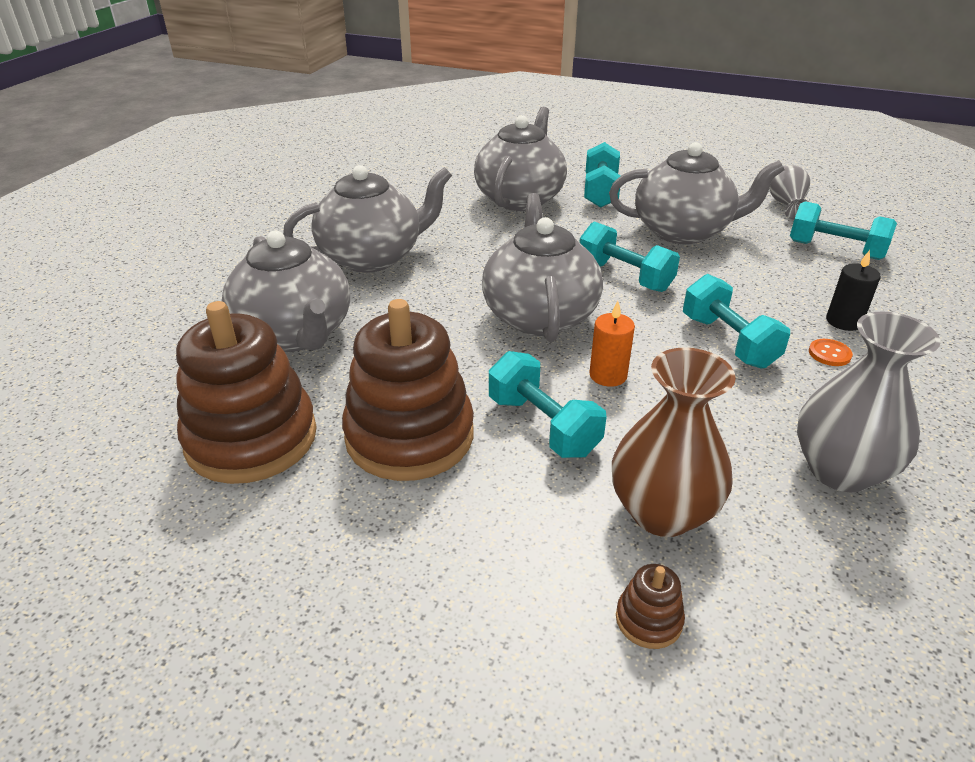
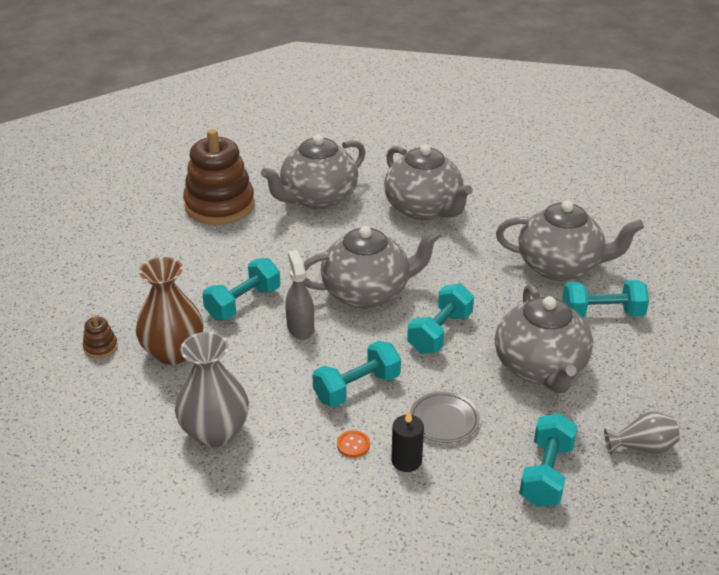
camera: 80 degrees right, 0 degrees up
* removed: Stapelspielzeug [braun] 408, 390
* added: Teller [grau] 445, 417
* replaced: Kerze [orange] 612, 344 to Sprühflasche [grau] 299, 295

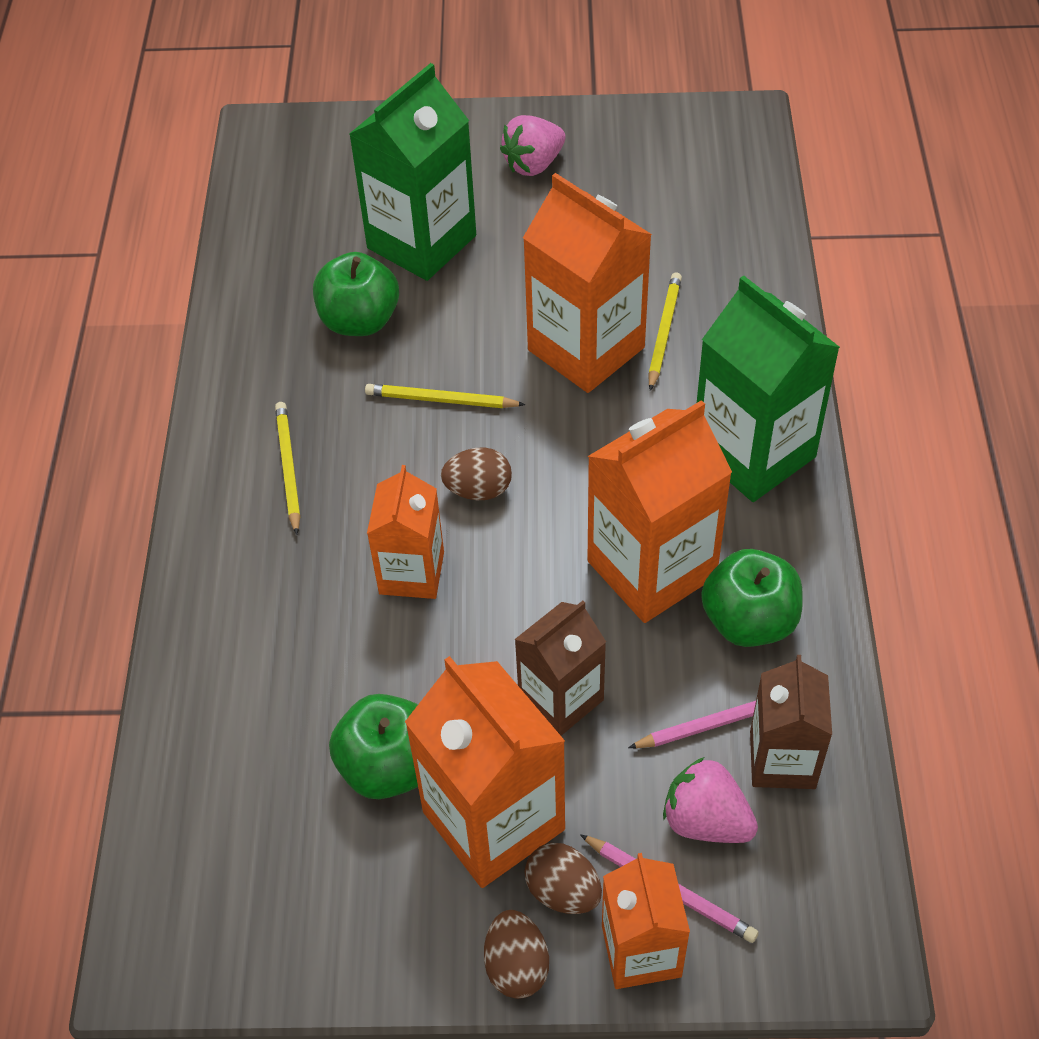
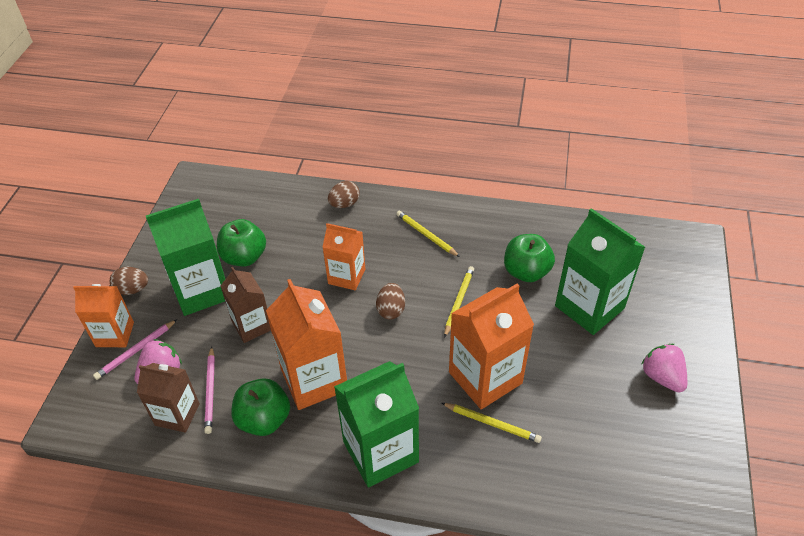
camera: 100 degrees right, 5 degrees down
* moved: Ei [braun] 563, 878 to 344, 194
* recoloured: Getränkekarton [orange] 485, 772 to Getränkekarton [grün] 185, 257
* turned: Bleistift [gelb] 287, 468 = 428, 234 135 degrees counterclockwise

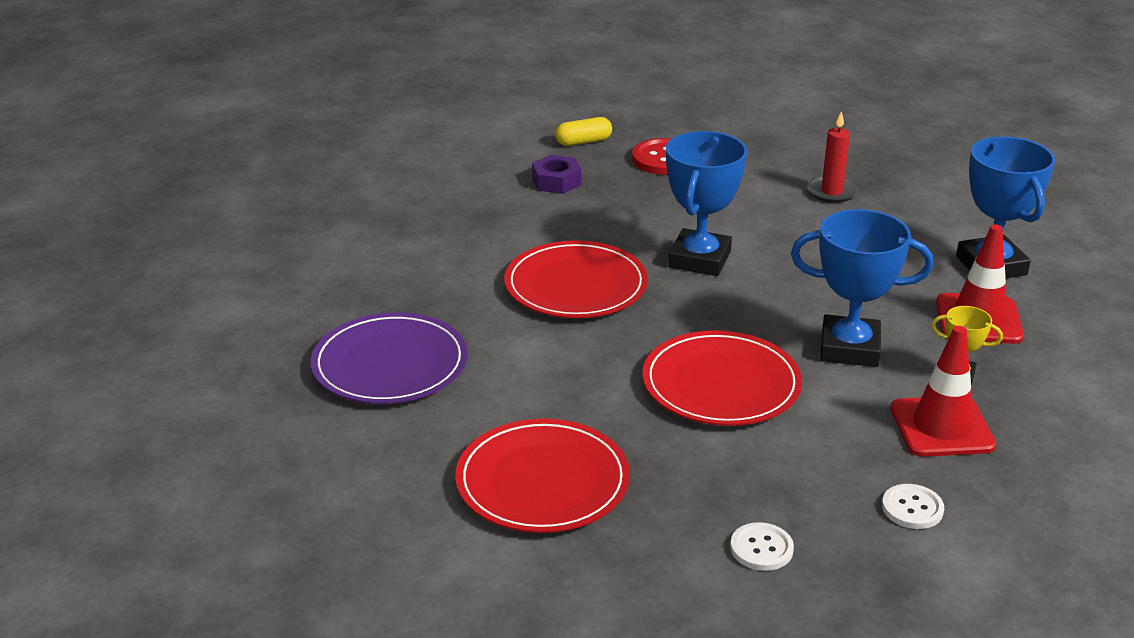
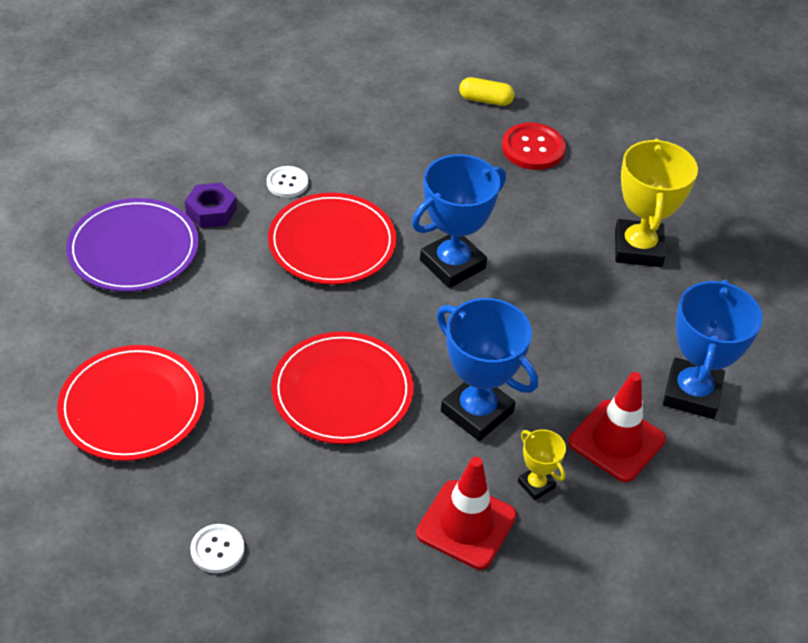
camera: 30 degrees right, 15 degrees up
* moved: Sechskantmutter [lila] 556, 174 to 211, 205
* moved: Knopf [weiß] 913, 506 to 287, 182
* replaced: Kerze [rot] 832, 157 to Pokal [gelb] 656, 203

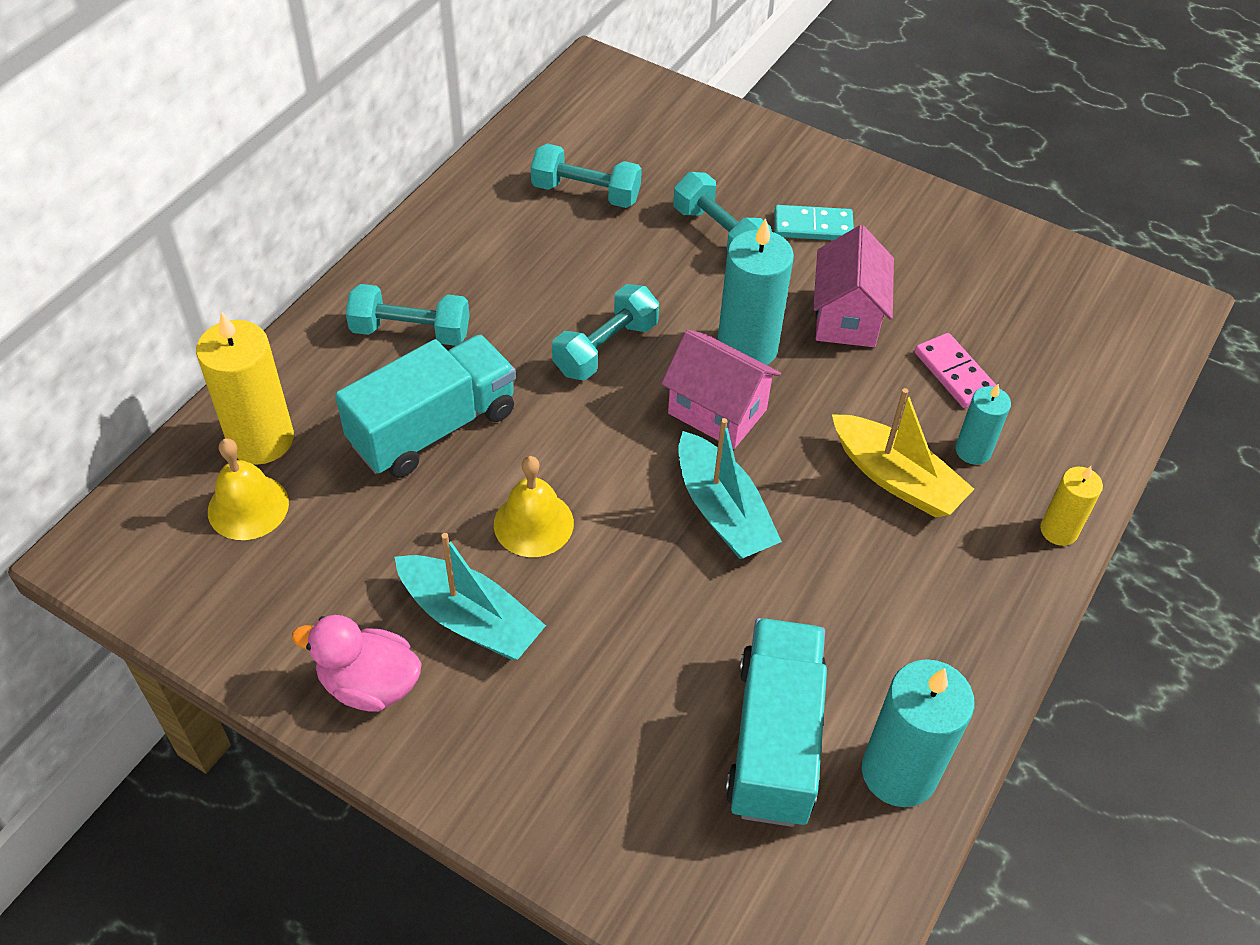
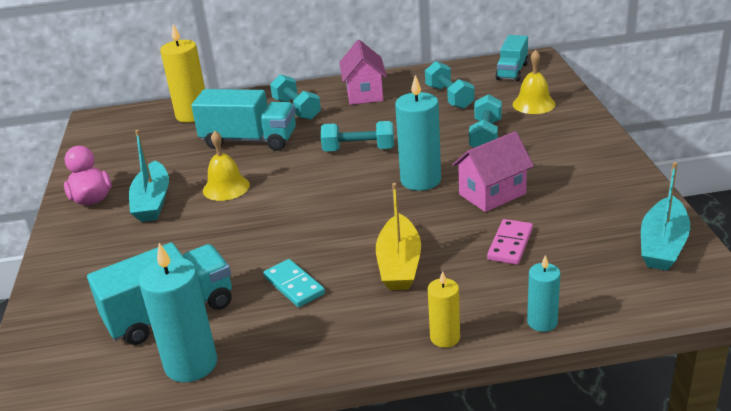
camera: 55 degrees right, 20 degrees down
* added: Lastwagen [türkis] 511, 58
* moved: Glocke [gelb] 248, 489 to 534, 82
* moved: Haus [rosa] 721, 389 to 363, 72
* moved: Boot [türkis] 730, 488 to 665, 216
* moved: Dominostein [türkis] 814, 222 to 294, 283
* moved: Kerze [türkis] 983, 424 to 544, 293

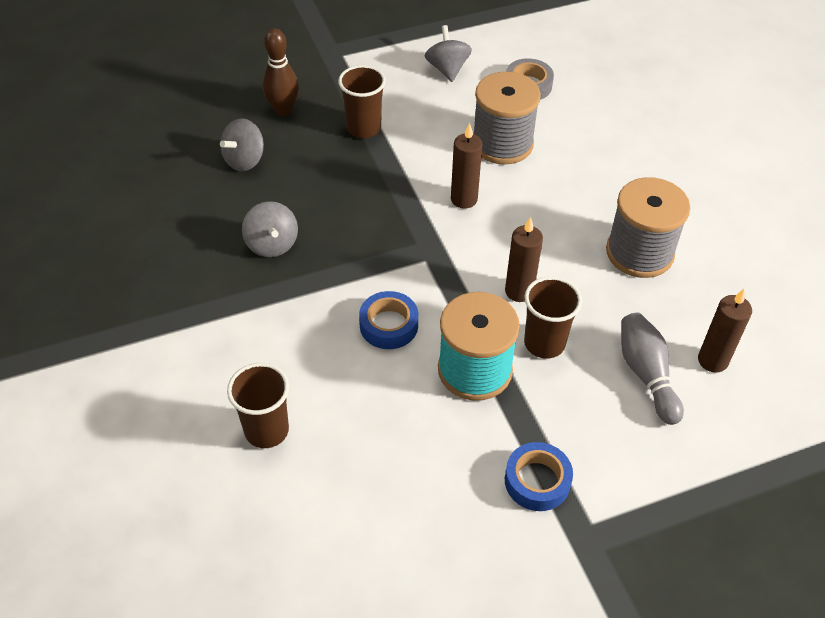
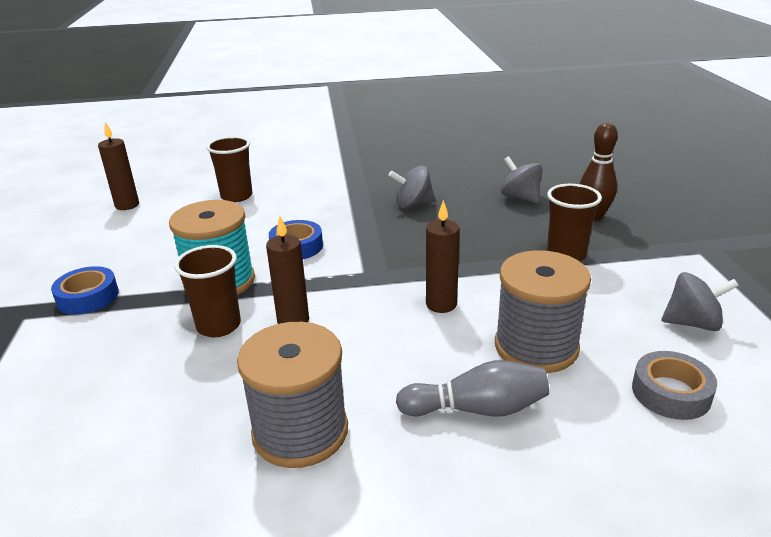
camera: 105 degrees right, 20 degrees down
* moved: Bowlingkegel [grau] 652, 369 to 472, 388
* moved: Kerze [braun] 725, 331 to 118, 166

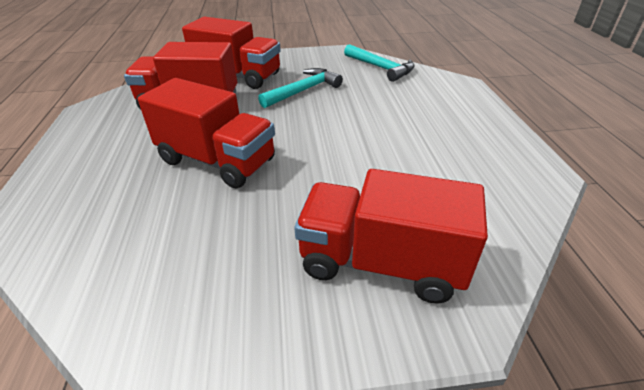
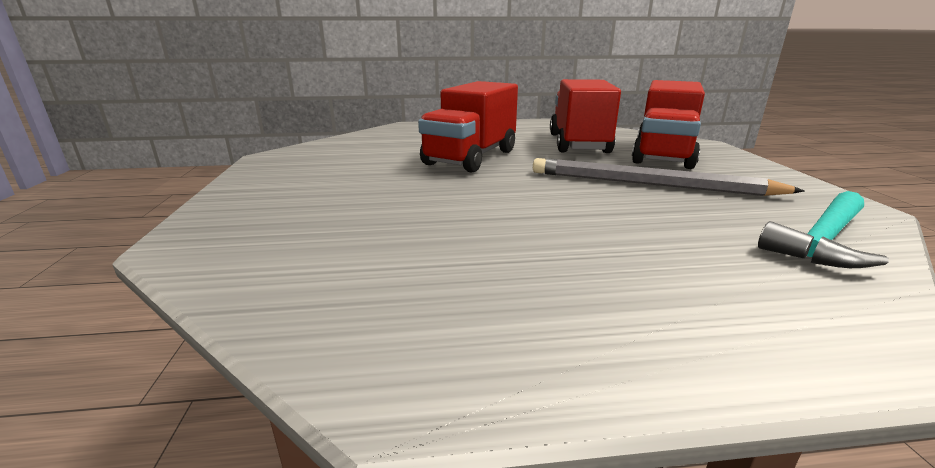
camera: 90 degrees right, 15 degrees down
* removed: Lastwagen [rot] 391, 236
* replaced: Hammer [türkis] 300, 88 to Bleistift [grau] 669, 177

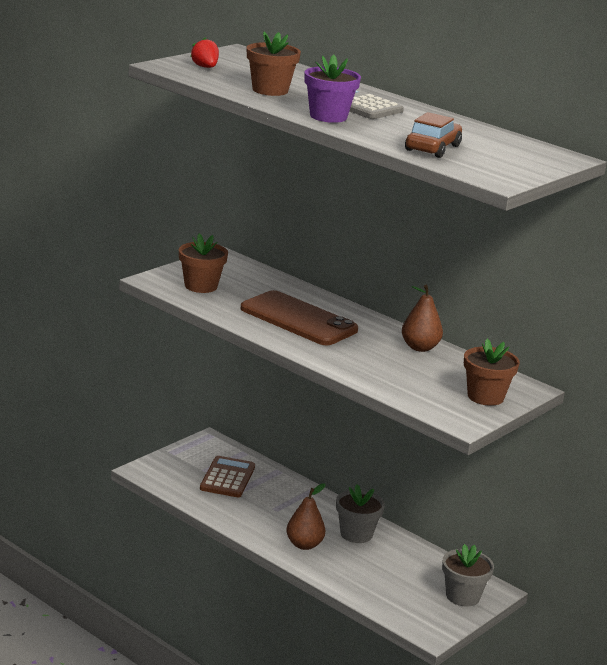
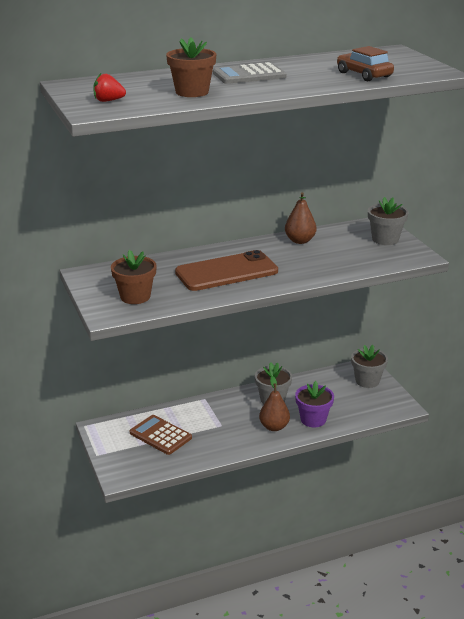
camera: 60 degrees left, 5 degrees up
* moved: Blumentopf [lila] 332, 89 to 314, 404
* recoloured: Blumentopf [braun] 492, 372 to Blumentopf [grau] 388, 221

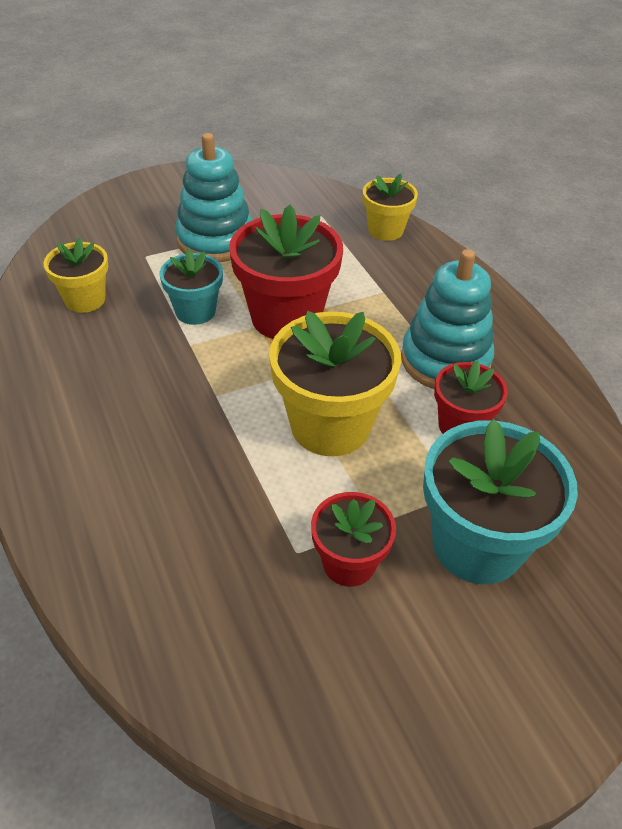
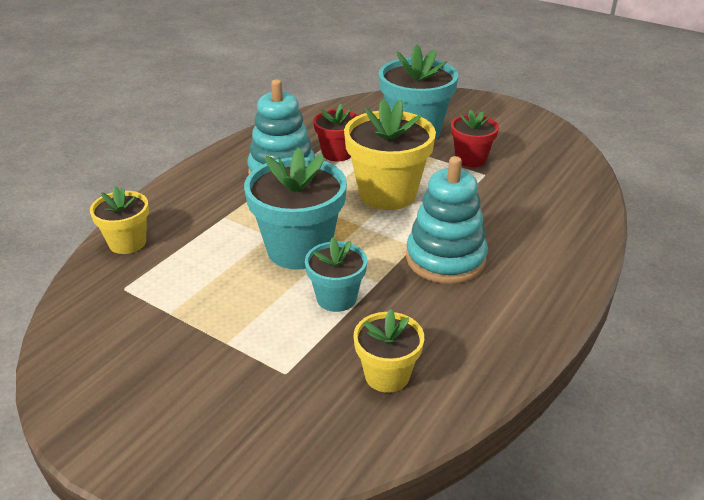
camera: 120 degrees left, 10 degrees down
* moved: Stapelspielzeug [türkis] 213, 197 to 447, 220
* recoloured: Blumentopf [rot] 286, 272 to Blumentopf [türkis] 295, 209

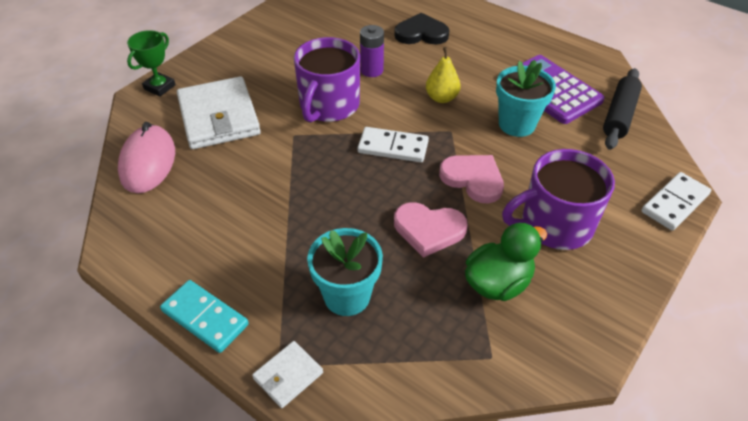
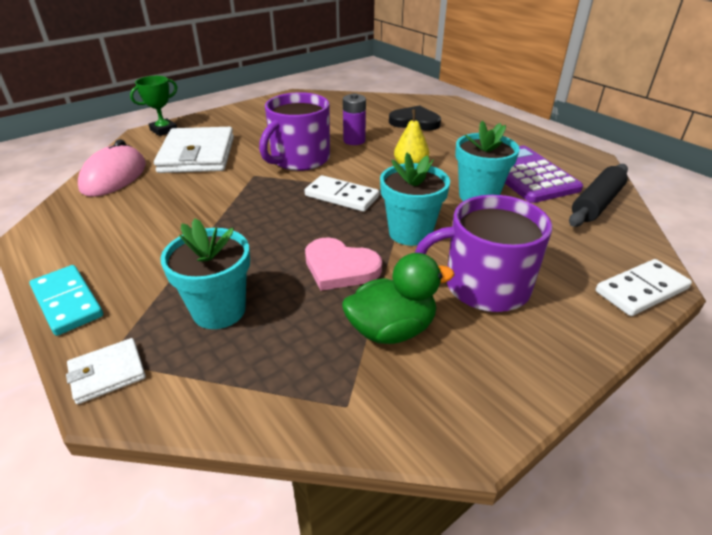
camera: 15 degrees right, 10 degrees down
* replaced: Herz [rosa] 471, 179 to Blumentopf [türkis] 415, 199

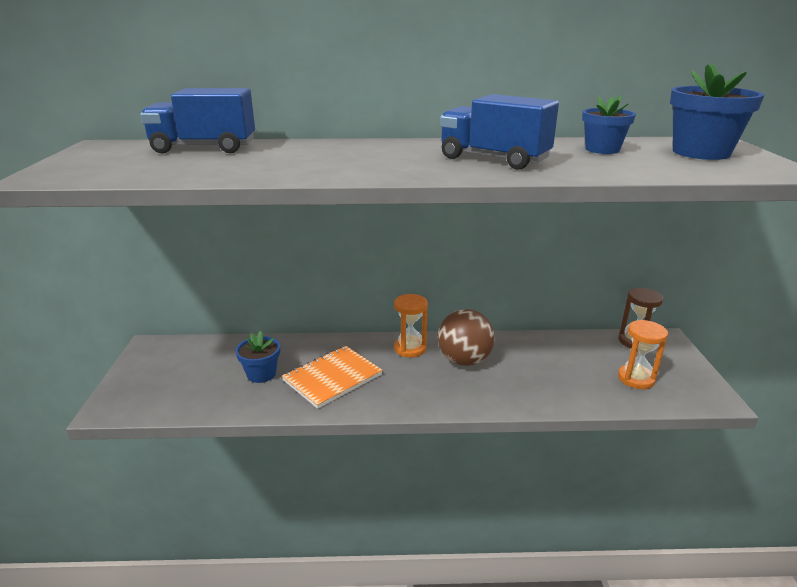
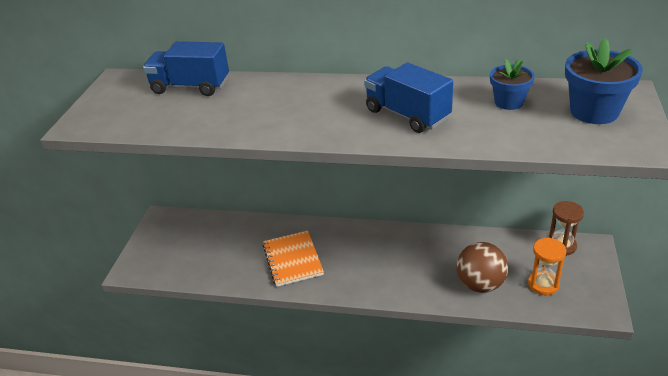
camera: 15 degrees right, 10 degrees up
* removed: Blumentopf [blau] 257, 357
* removed: Sanduhr [orange] 411, 326
* moved: Ball [braun] 466, 337 to 482, 267
* turned: Notizbuch [orange] 332, 377 = 293, 259 75 degrees counterclockwise

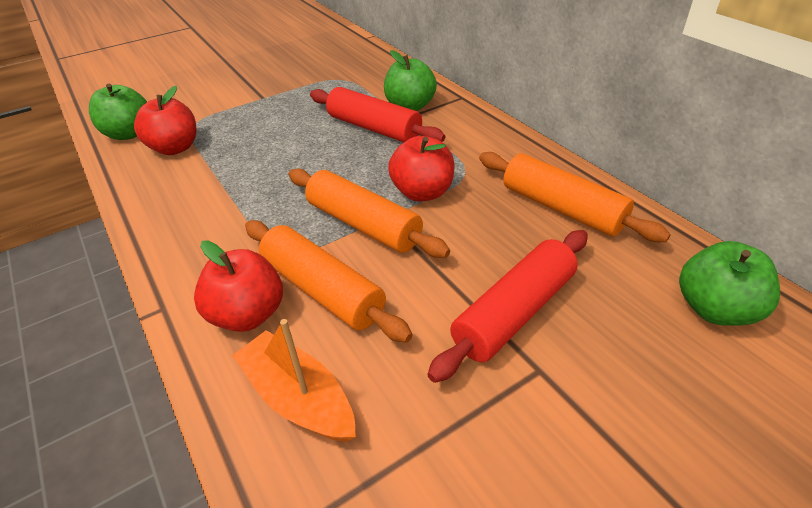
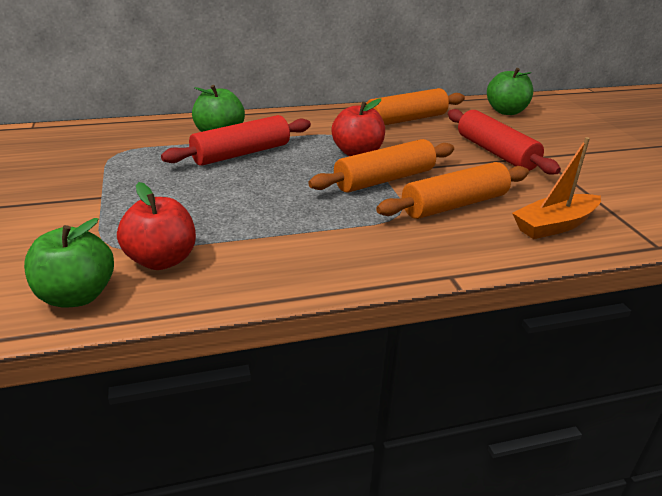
camera: 75 degrees left, 10 degrees down
* removed: Apfel [rot] 238, 286

